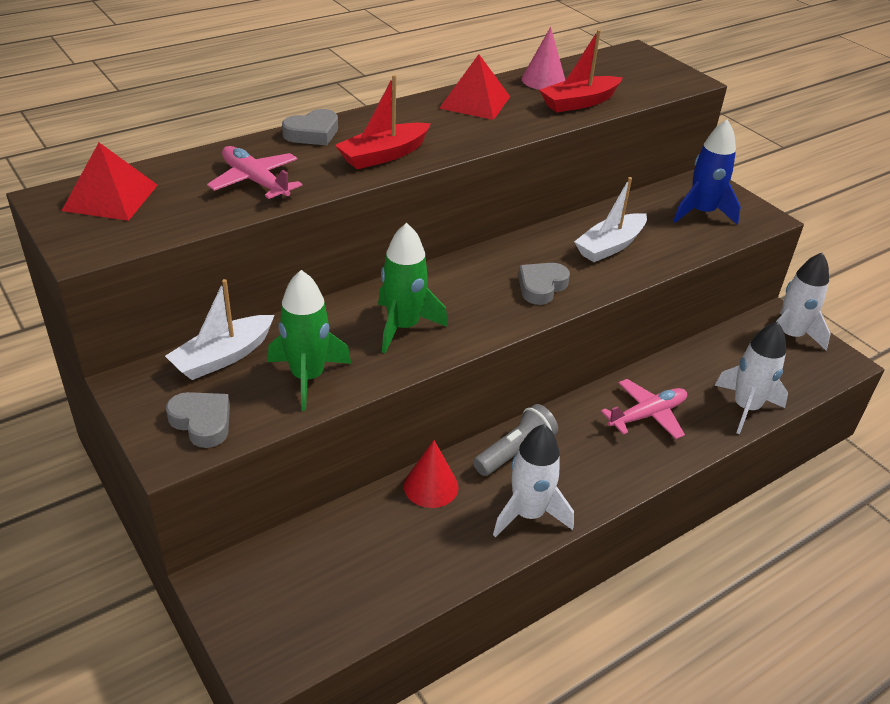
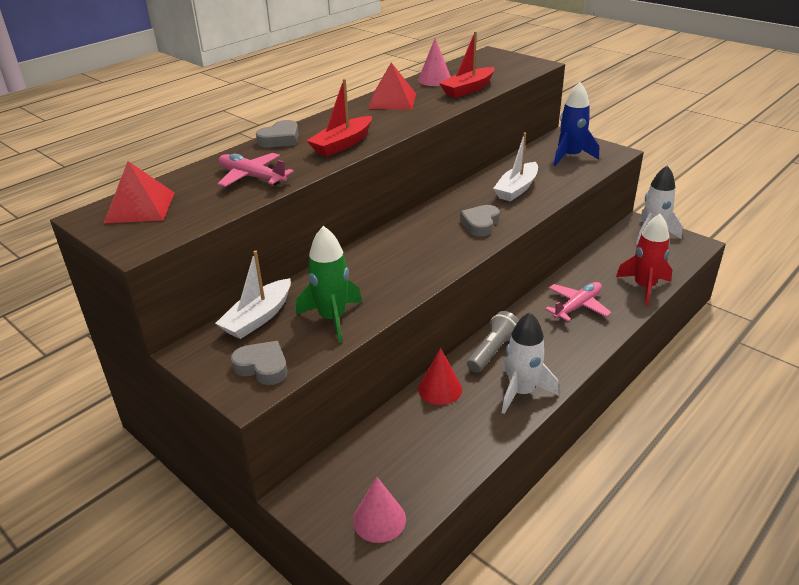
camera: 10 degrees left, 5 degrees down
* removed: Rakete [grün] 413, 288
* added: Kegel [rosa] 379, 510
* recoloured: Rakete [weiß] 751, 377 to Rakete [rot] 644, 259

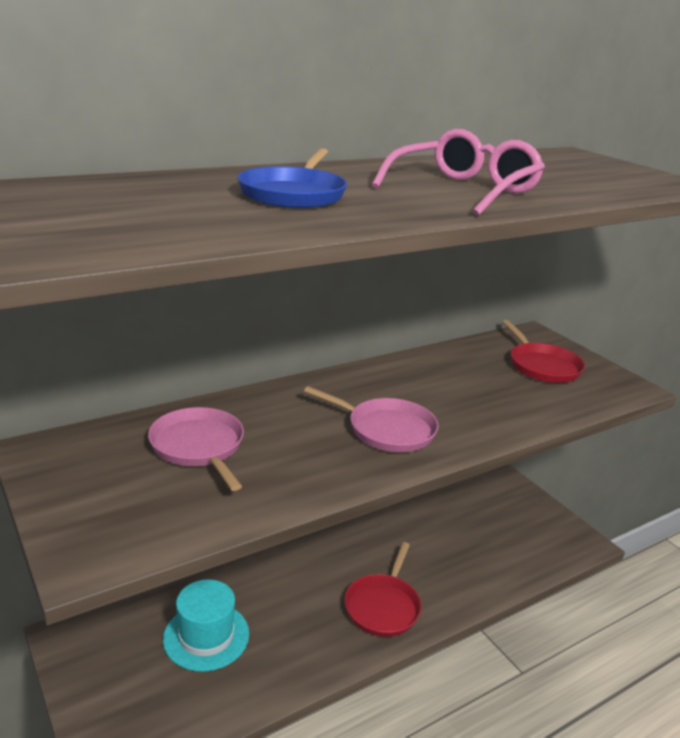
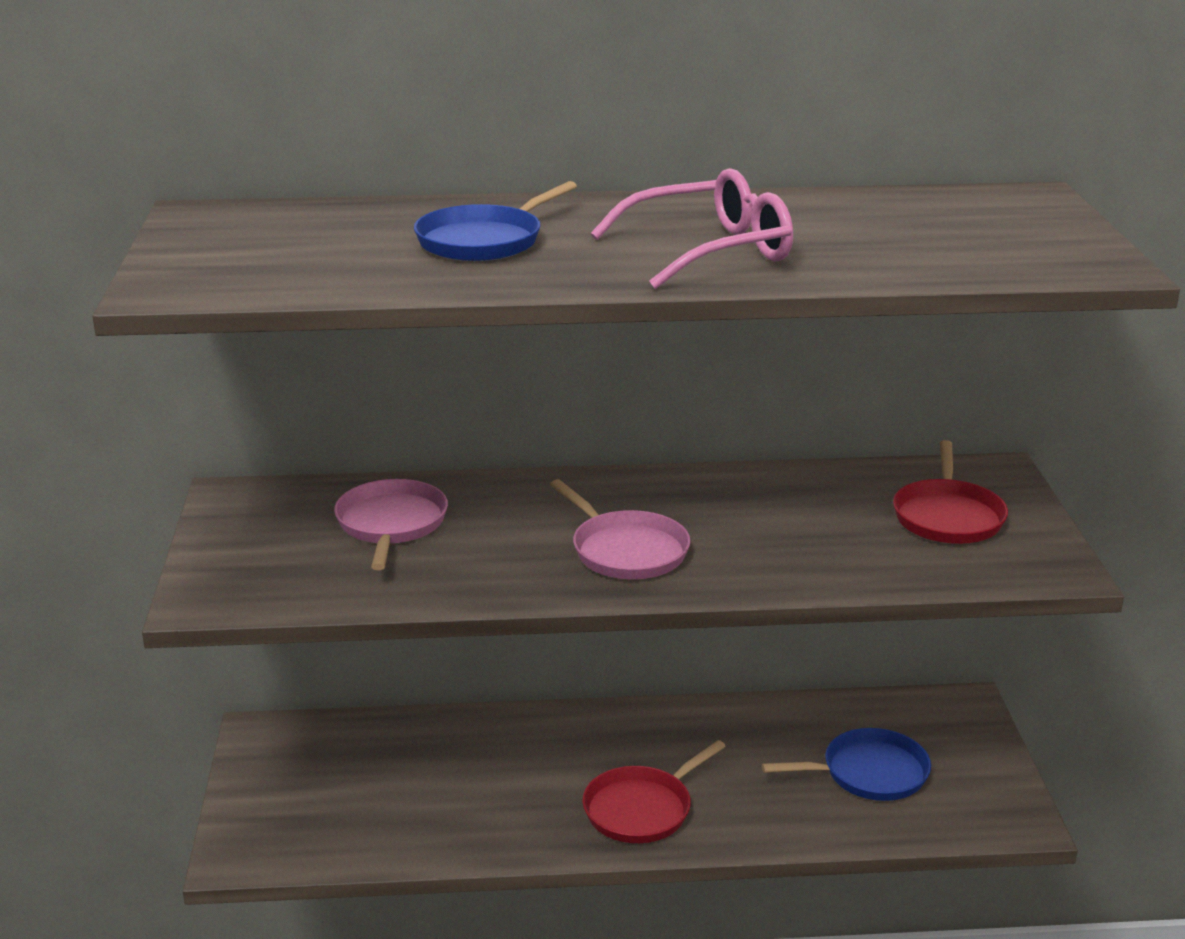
camera: 30 degrees right, 0 degrees up
* removed: Hut [türkis] 206, 625
* added: Pfanne [blau] 846, 764

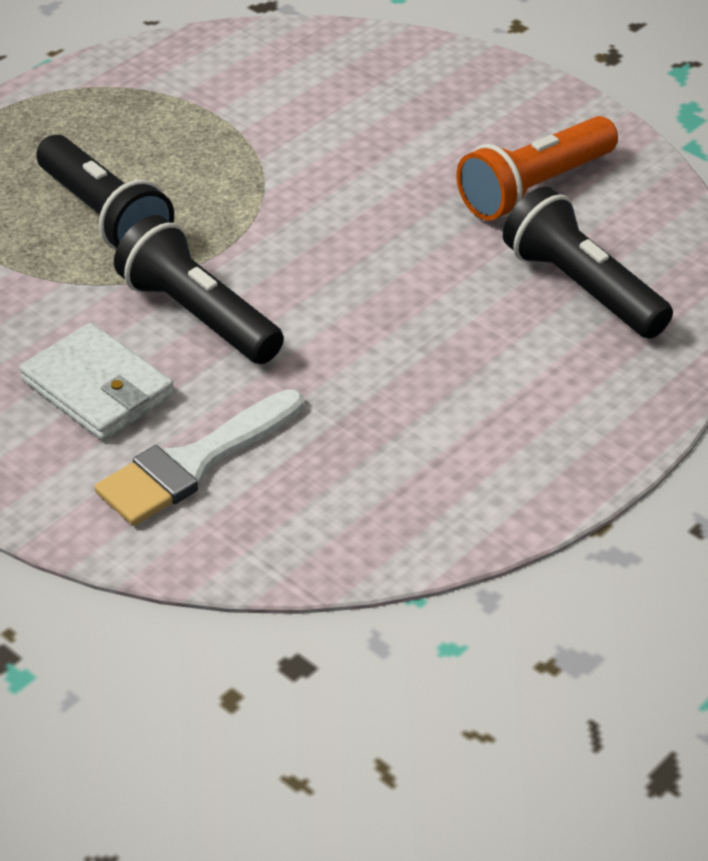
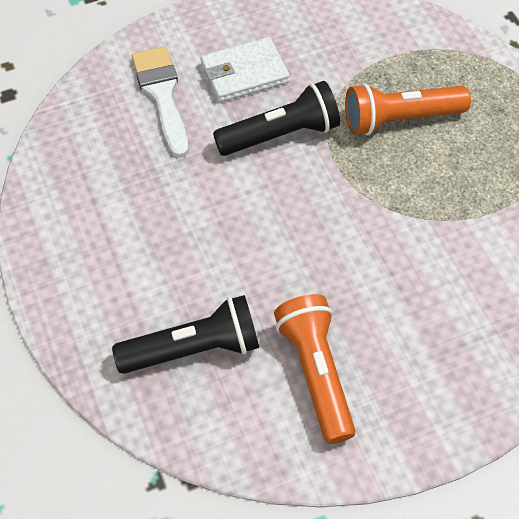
camera: 115 degrees right, 15 degrees up
* recoloured: Taschenlampe [schwarz] 105, 192 to Taschenlampe [orange] 408, 109

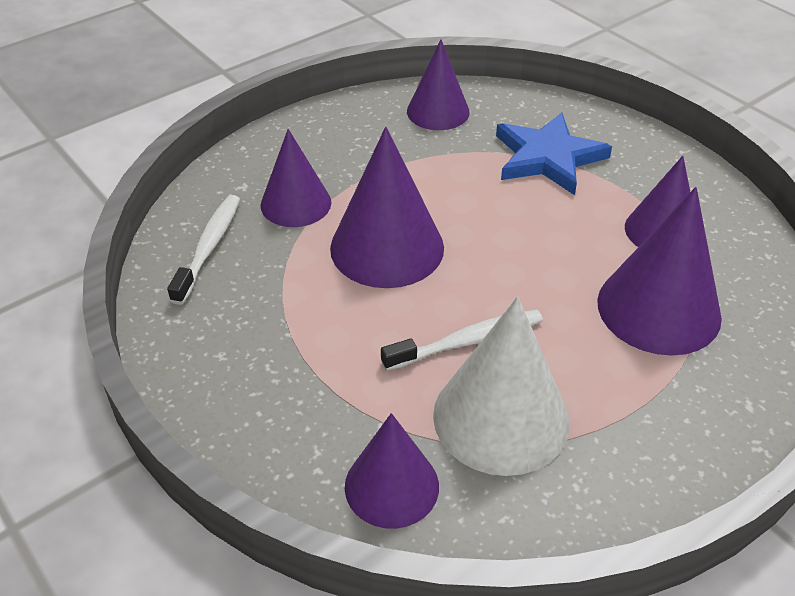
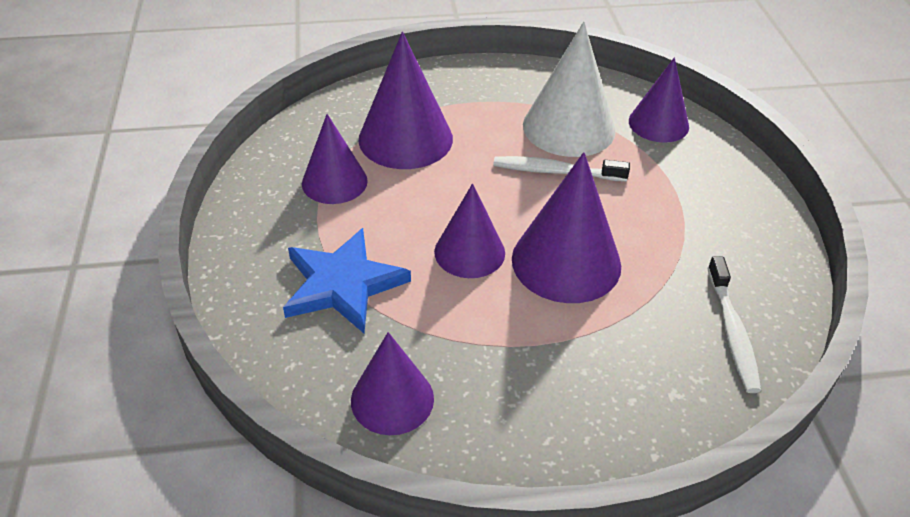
camera: 150 degrees left, 0 degrees up
* moved: Kegel [lila] 296, 178 to 469, 230
* turned: Zahnbürste [weiß] 203, 250 = 734, 325 45 degrees counterclockwise

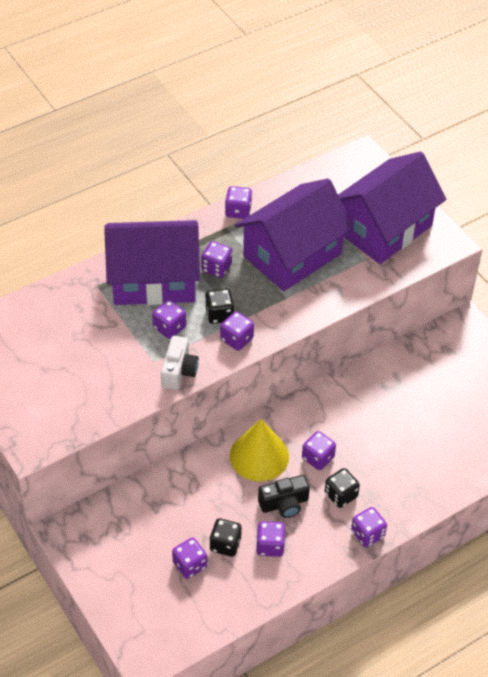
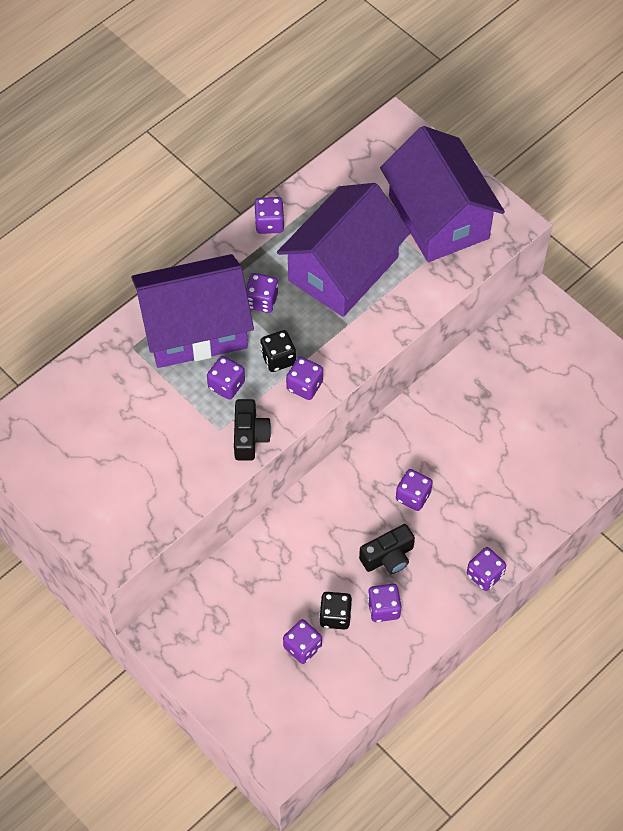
camera: 10 degrees left, 10 degrees up
* removed: Kegel [gelb] 259, 450
* removed: Spielwürfel [schwarz] 342, 488
* recoloured: Kamera [weiß] 180, 363 to Kamera [schwarz] 252, 430
* turned: Haus [lila] 392, 207 = 442, 194 60 degrees counterclockwise

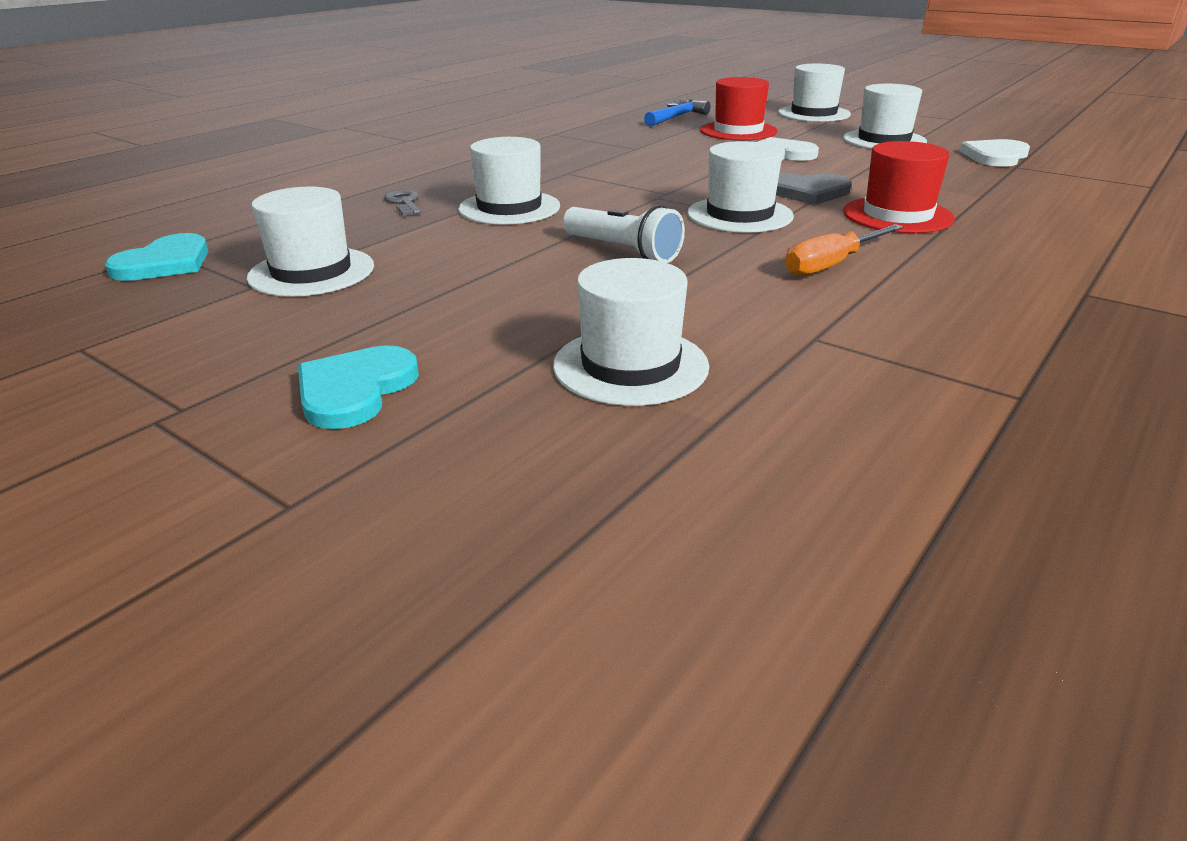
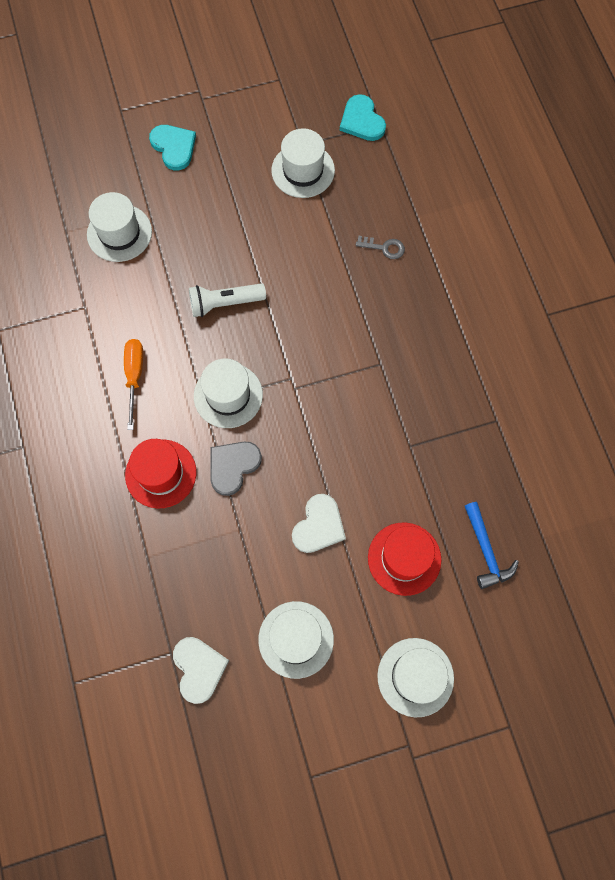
camera: 125 degrees right, 40 degrees up
* removed: Hut [weiß] 509, 181

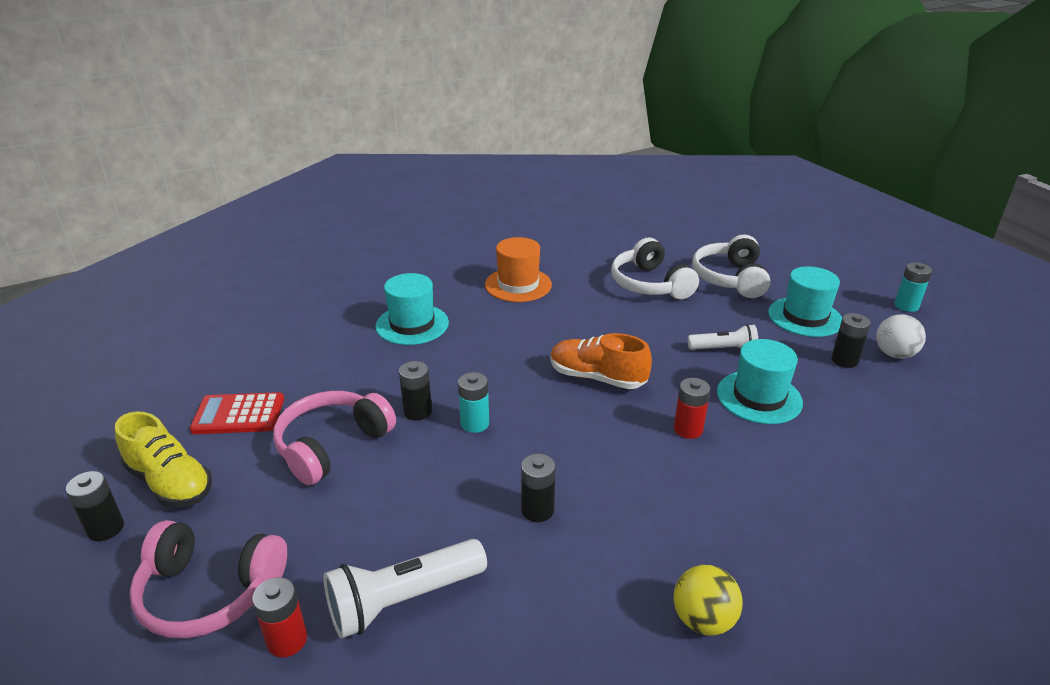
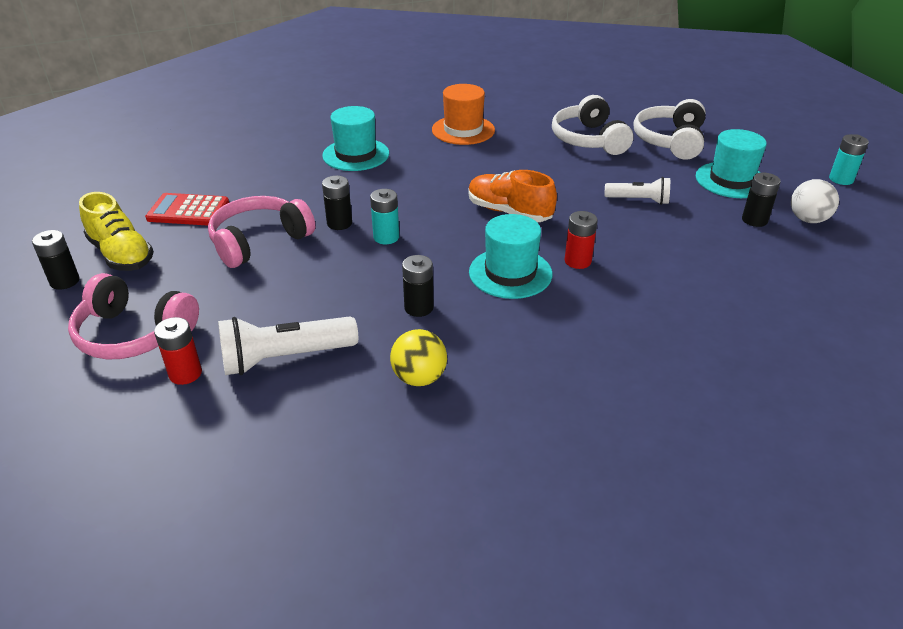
camera: 10 degrees right, 5 degrees up
* moved: Ball [gelb] 708, 600 to 418, 357
* moved: Hut [türkis] 760, 381 to 510, 256

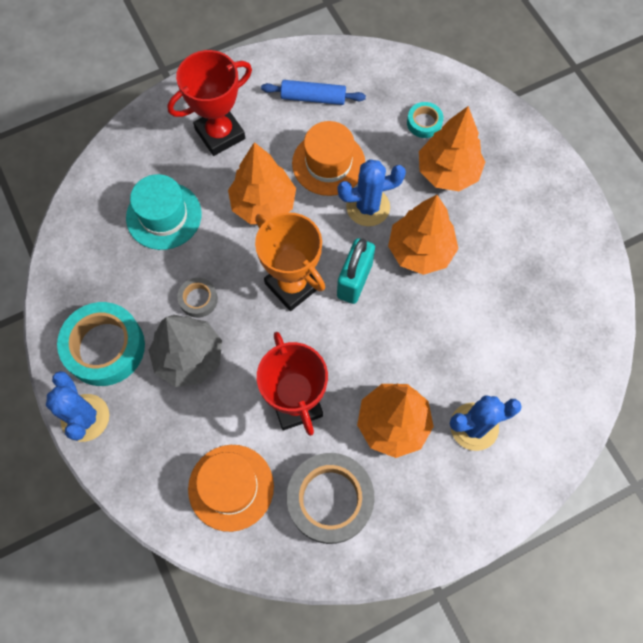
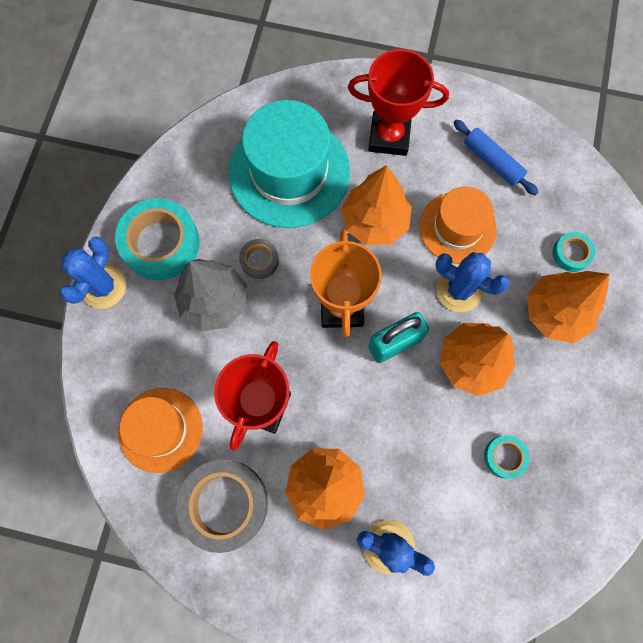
camera: 40 degrees right, 5 degrees up
* added: Klebeband [türkis] 507, 457
* resized: Hut [türkis] 164, 212 = 289, 164 x1.61

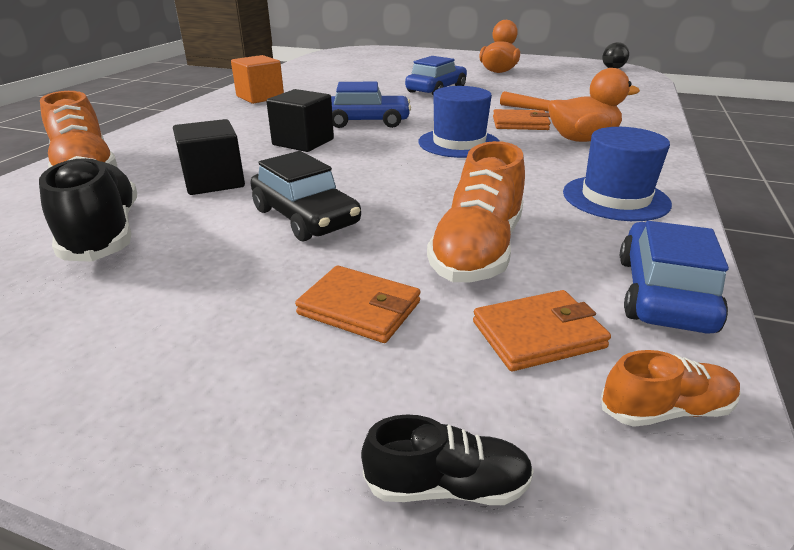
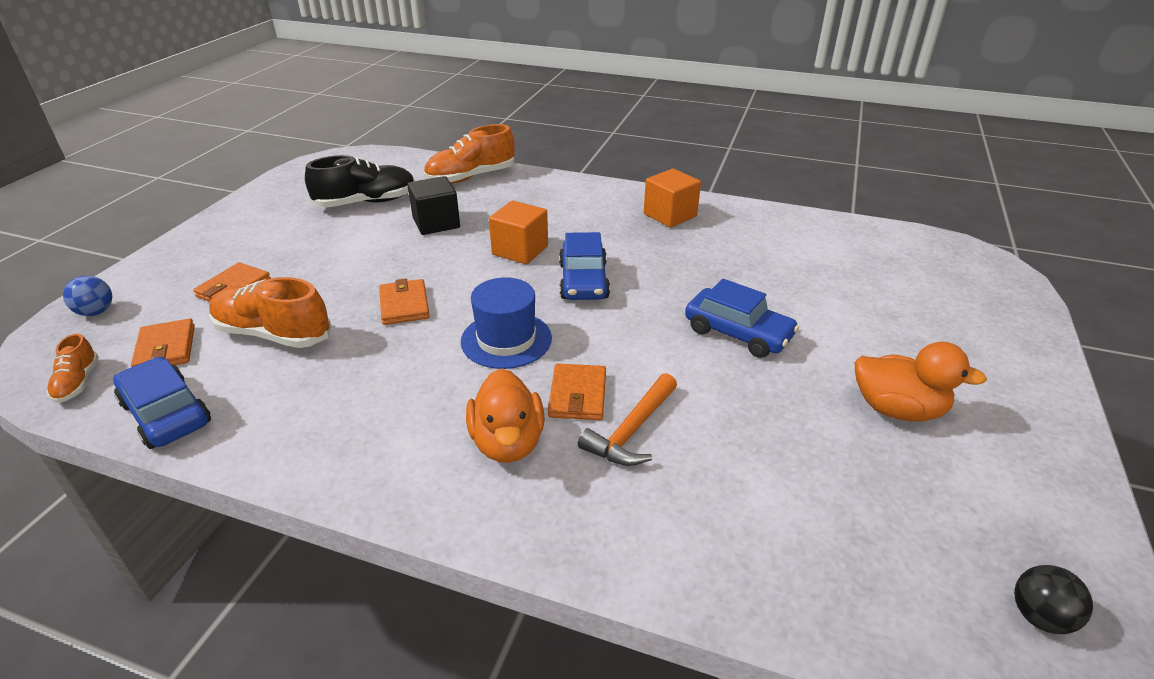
camera: 90 degrees right, 5 degrees up
* removed: Auto [schwarz] 306, 196
* removed: Hut [blau] 617, 174
* added: Geldbörse [orange] 404, 302
* replaced: Schuh [schwarz] 447, 459 to Ball [blau] 87, 296
* recoloured: Kubus [schwarz] 300, 120 to Kubus [orange] 518, 232
* turned: Auto [blau] 674, 277 = 162, 403 150 degrees counterclockwise

